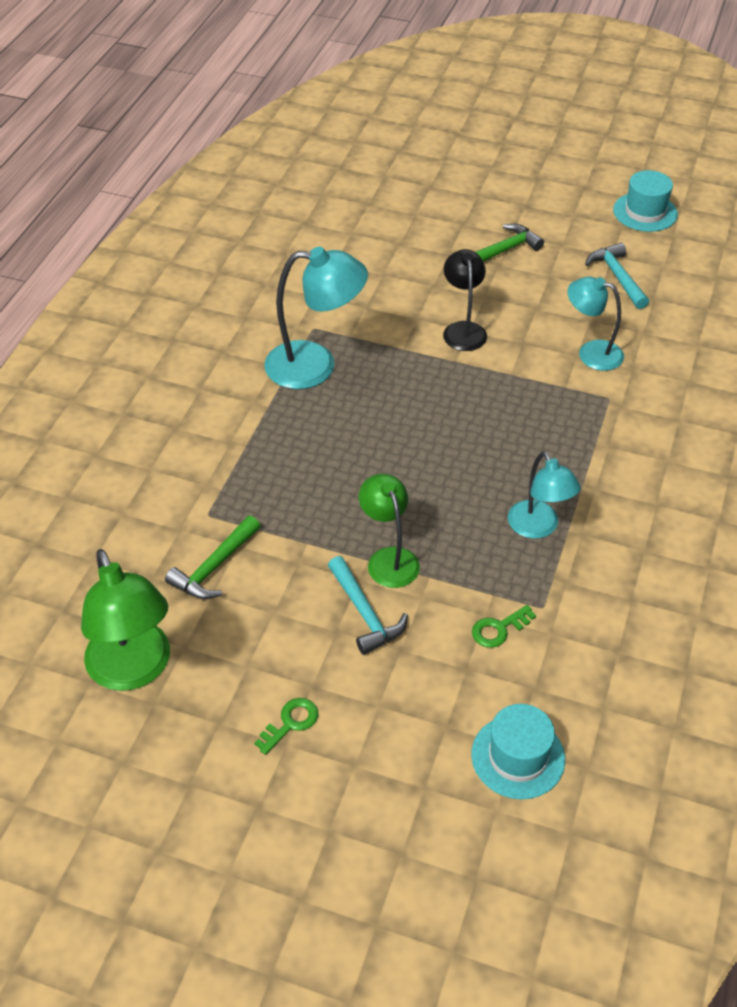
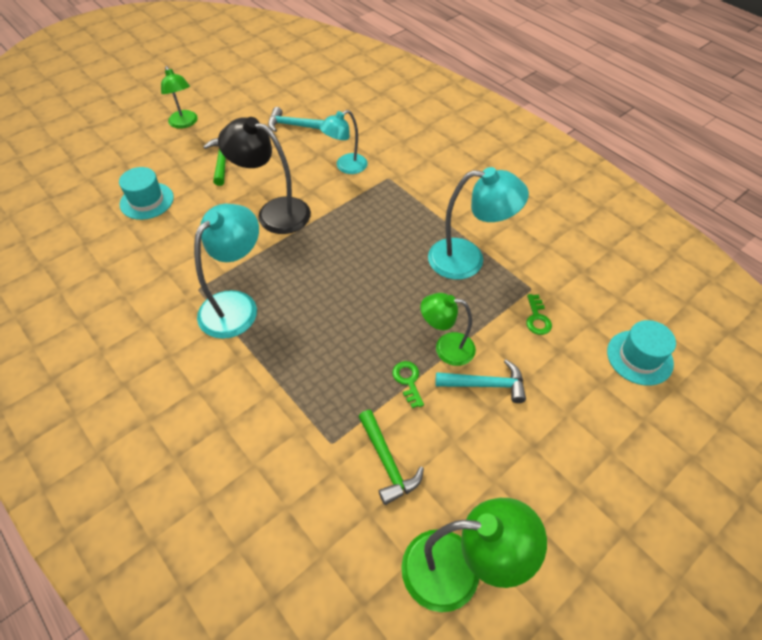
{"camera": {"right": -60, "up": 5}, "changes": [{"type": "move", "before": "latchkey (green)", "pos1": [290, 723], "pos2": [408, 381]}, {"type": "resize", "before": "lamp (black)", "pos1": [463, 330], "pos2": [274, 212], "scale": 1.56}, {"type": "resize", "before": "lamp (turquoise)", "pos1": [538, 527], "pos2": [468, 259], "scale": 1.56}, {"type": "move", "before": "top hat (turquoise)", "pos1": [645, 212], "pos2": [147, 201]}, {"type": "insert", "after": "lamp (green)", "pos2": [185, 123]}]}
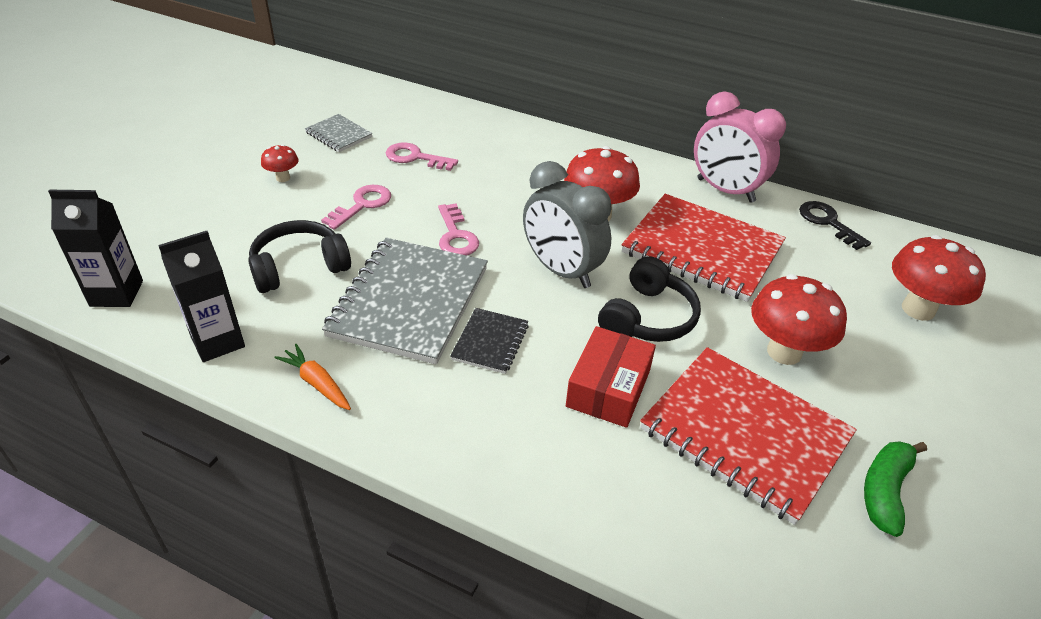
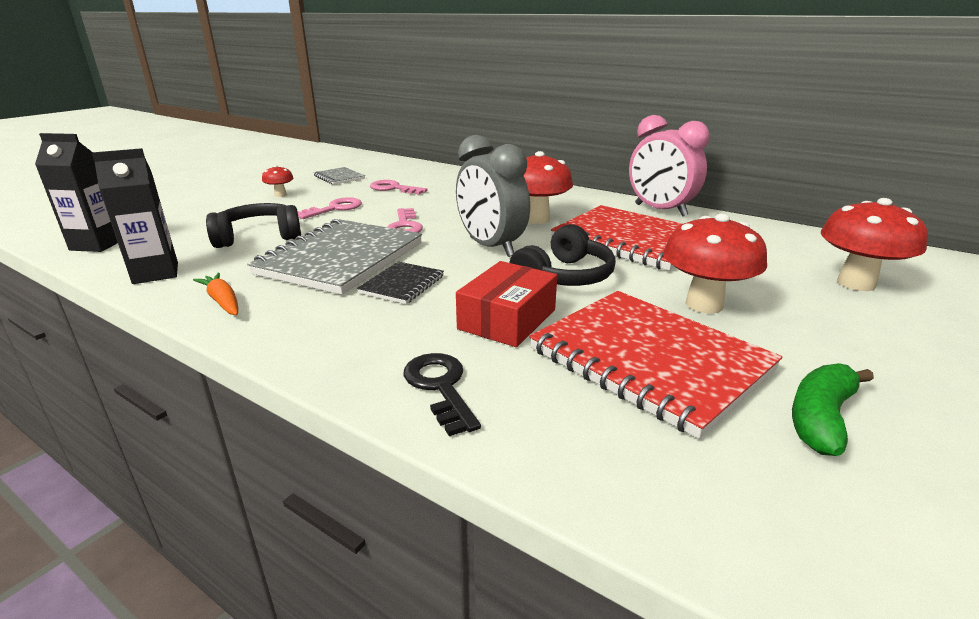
{"camera": {"right": 10, "up": -15}, "changes": [{"type": "move", "before": "latchkey (black)", "pos1": [828, 223], "pos2": [440, 387]}]}
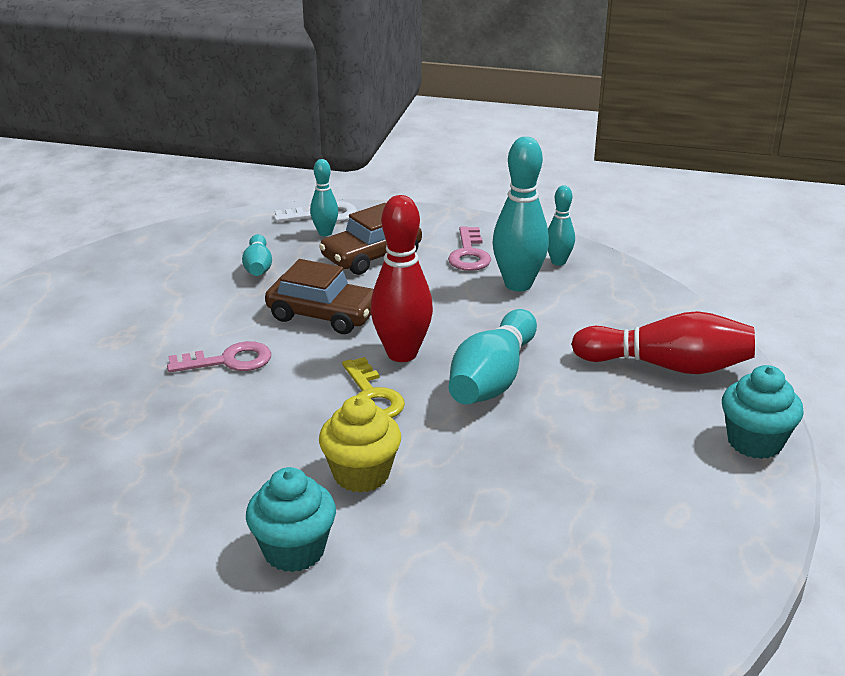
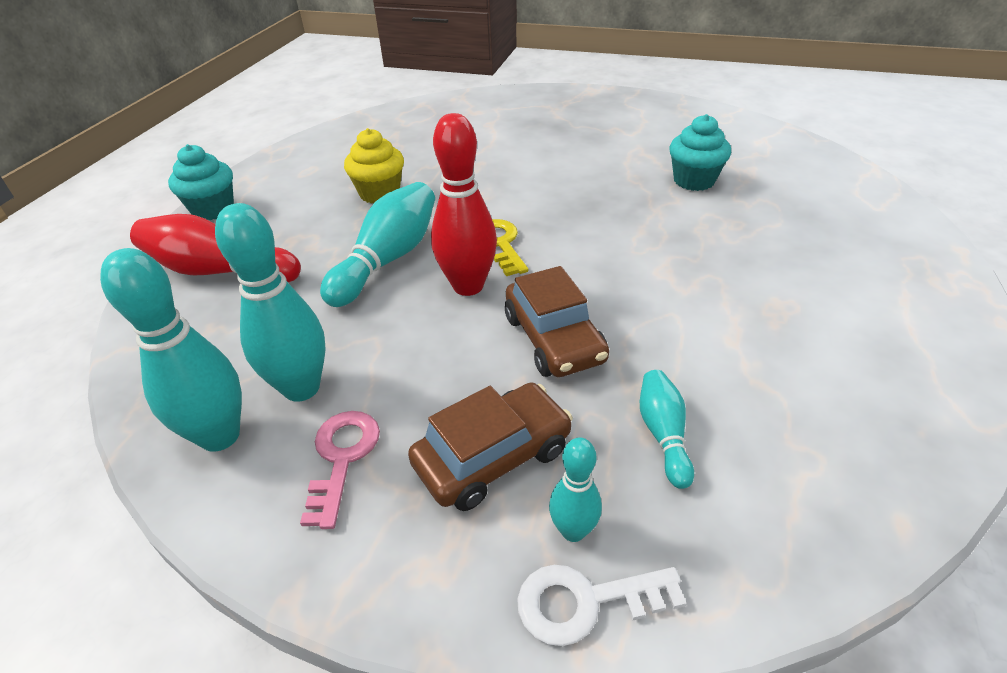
{"camera": {"right": -175, "up": 10}, "changes": [{"type": "delete", "before": "latchkey (rose-pink)", "pos1": [229, 361]}, {"type": "move", "before": "fairy cake (turquoise)", "pos1": [294, 550], "pos2": [694, 181]}, {"type": "rotate", "before": "automobile (dark brown)", "pos1": [323, 315], "pos2": [554, 339], "turn": -135}, {"type": "move", "before": "fairy cake (golden)", "pos1": [361, 474], "pos2": [380, 193]}, {"type": "resize", "before": "skittle (turquoise)", "pos1": [558, 262], "pos2": [220, 436], "scale": 1.82}]}
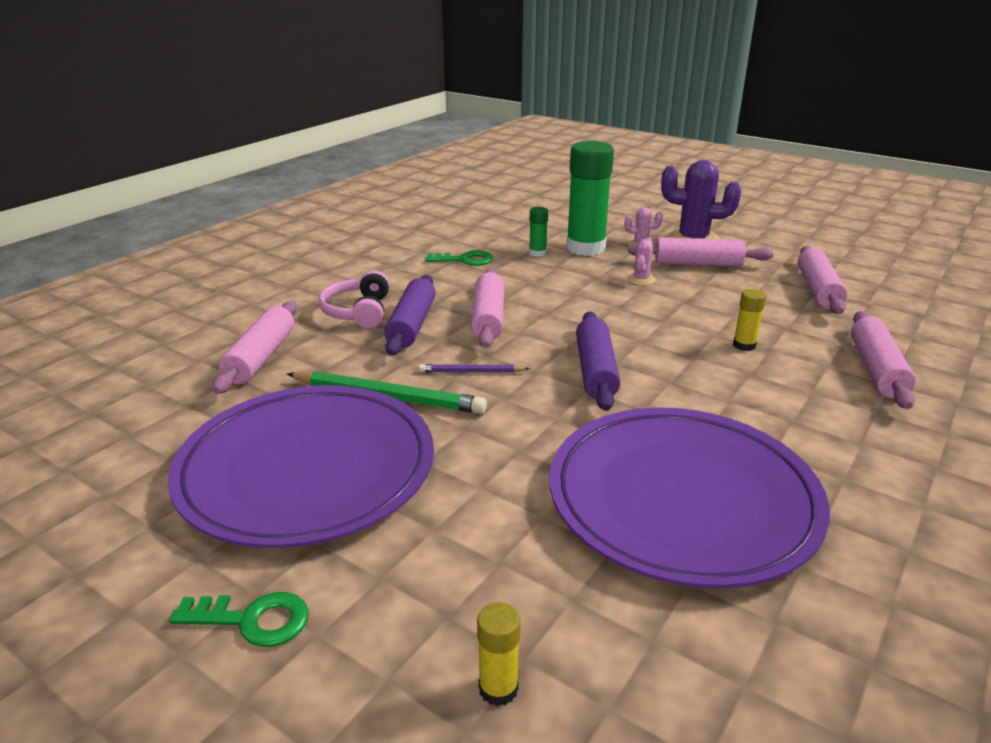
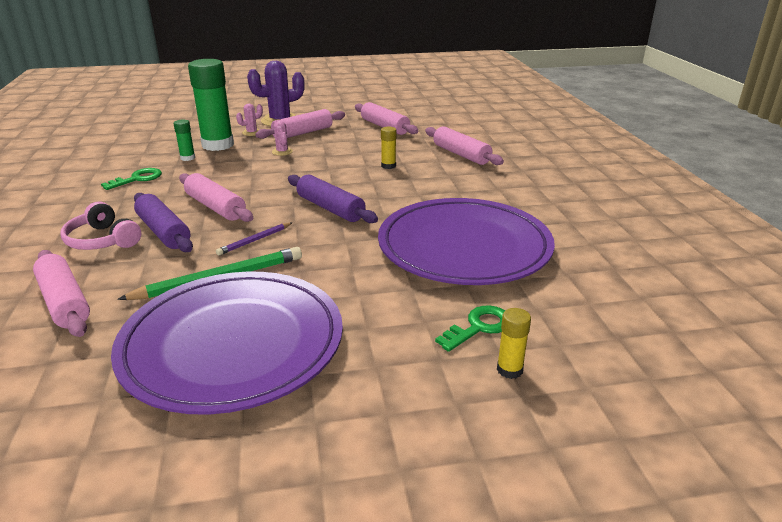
{"camera": {"right": -45, "up": 0}, "changes": [{"type": "move", "before": "latchkey (green)", "pos1": [252, 620], "pos2": [479, 327]}]}
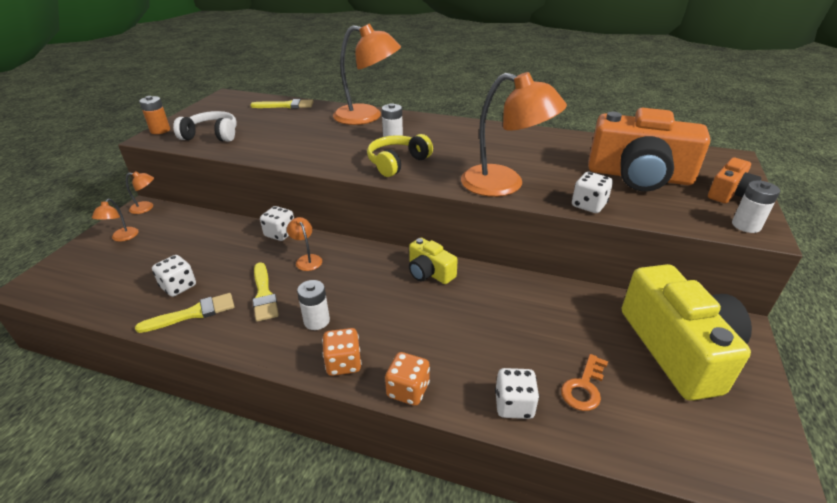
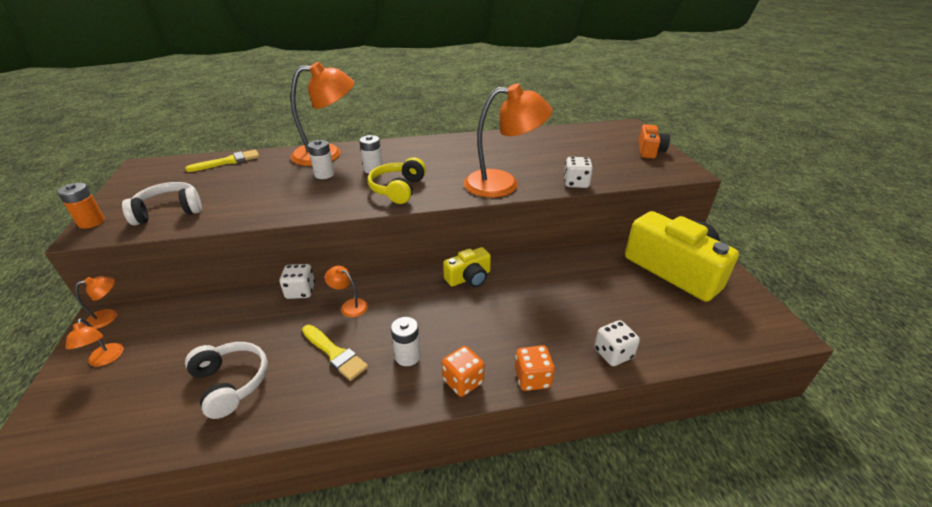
{"camera": {"right": -30, "up": 0}, "changes": [{"type": "delete", "before": "paintbrush (golden)", "pos1": [193, 313]}, {"type": "replace", "before": "die (pure white)", "after": "over-ear headphones (pure white)", "pos1": [178, 286], "pos2": [231, 383]}, {"type": "rotate", "before": "compact camera (golden)", "pos1": [429, 272], "pos2": [469, 278], "turn": -45}, {"type": "delete", "before": "latchkey (orange)", "pos1": [584, 387]}, {"type": "delete", "before": "compact camera (orange)", "pos1": [639, 176]}, {"type": "move", "before": "power cell (pure white)", "pos1": [746, 225], "pos2": [324, 174]}]}
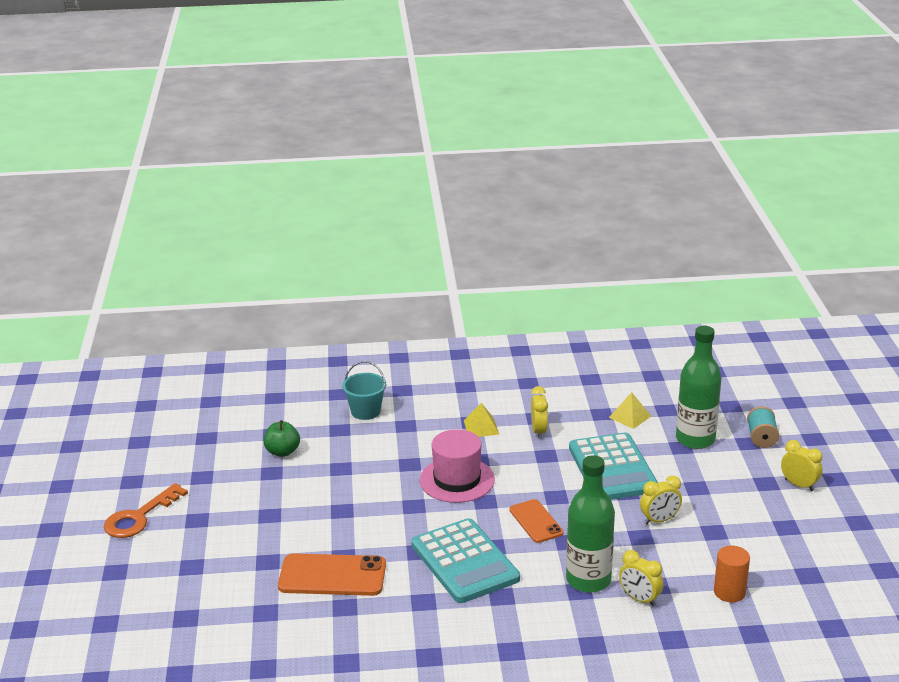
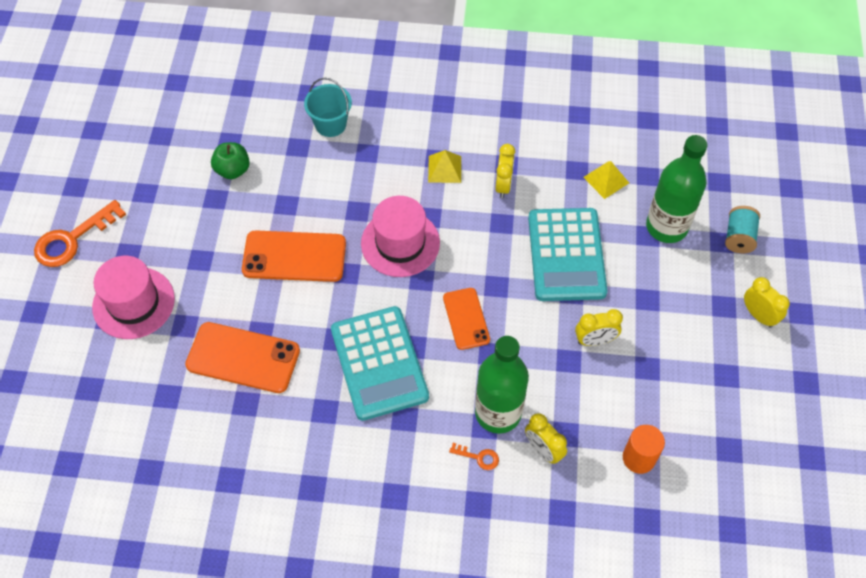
{"camera": {"right": 10, "up": 30}, "changes": [{"type": "insert", "after": "top hat (rose-pink)", "pos2": [133, 303]}, {"type": "insert", "after": "smartphone (orange)", "pos2": [294, 257]}, {"type": "insert", "after": "latchkey (orange)", "pos2": [478, 457]}]}
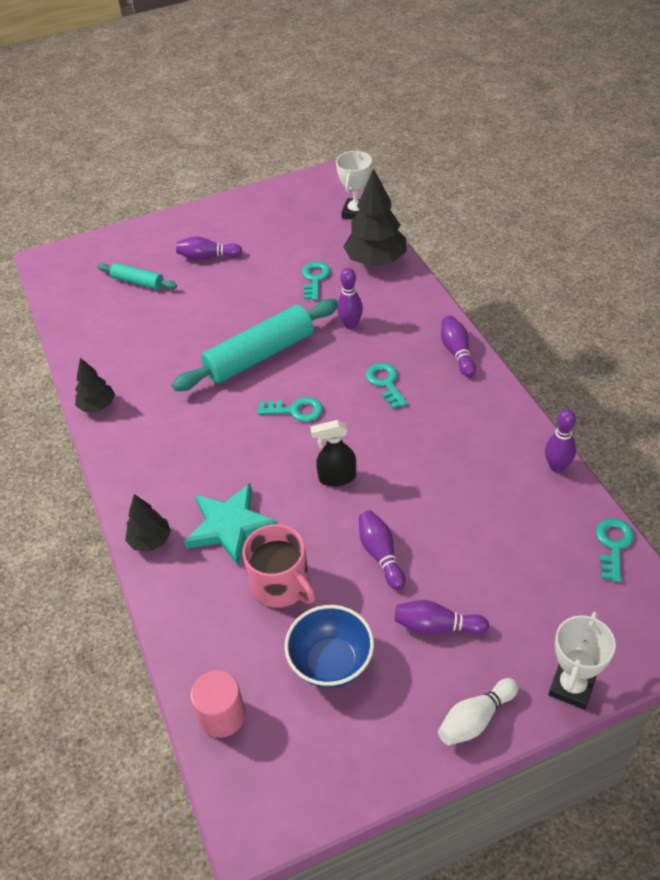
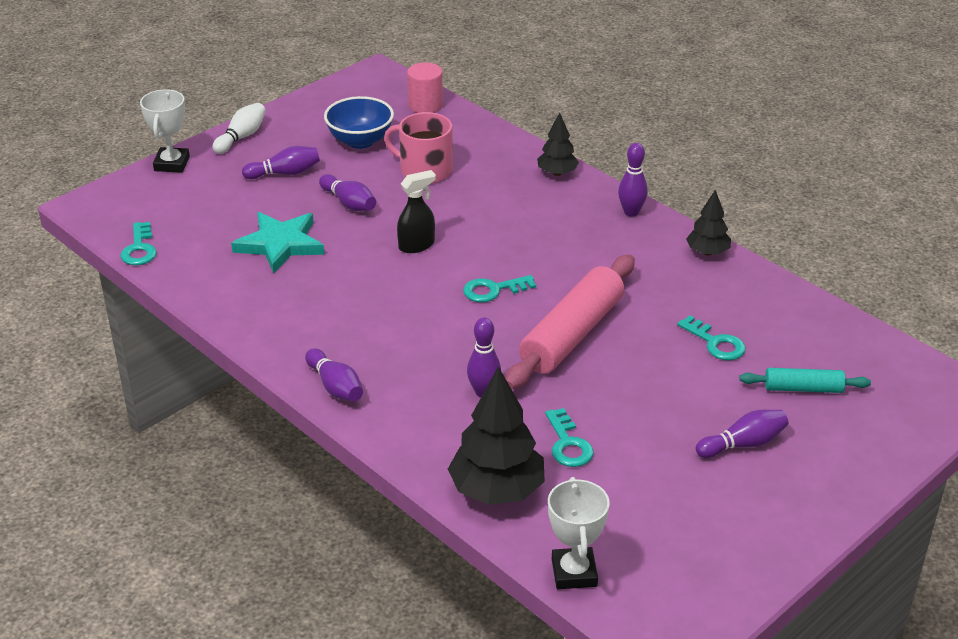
{"camera": {"right": 155, "up": -10}, "changes": [{"type": "recolor", "before": "rolling pin (turquoise)", "after": "rolling pin (rose-pink)", "pos1": [259, 355], "pos2": [572, 334]}, {"type": "move", "before": "star shape (turquoise)", "pos1": [230, 526], "pos2": [280, 244]}, {"type": "move", "before": "latchkey (turquoise)", "pos1": [385, 383], "pos2": [716, 343]}, {"type": "move", "before": "skittle (violet)", "pos1": [557, 467], "pos2": [631, 212]}]}
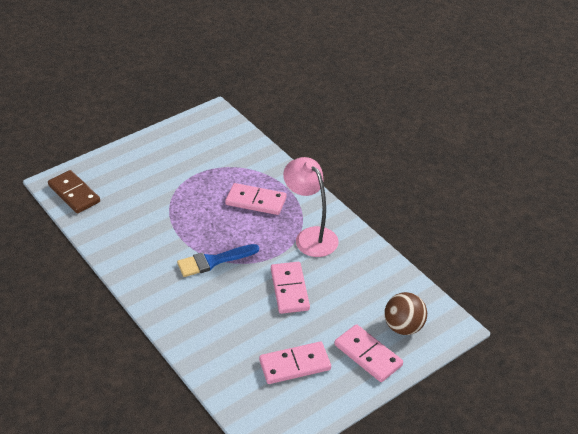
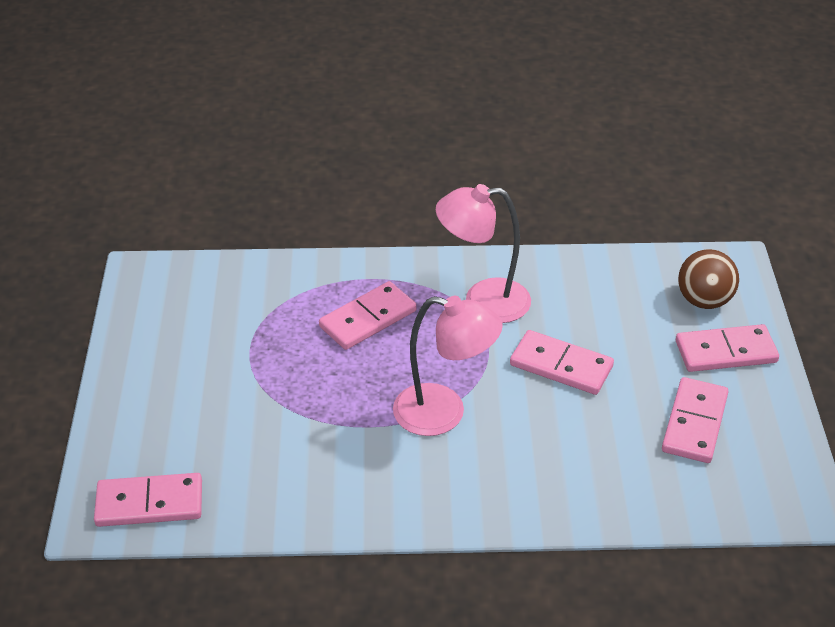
{"camera": {"right": -55, "up": 0}, "changes": [{"type": "recolor", "before": "domino piece (dark brown)", "after": "domino piece (rose-pink)", "pos1": [74, 194], "pos2": [149, 503]}, {"type": "replace", "before": "paintbrush (royal blue)", "after": "lamp (rose-pink)", "pos1": [213, 261], "pos2": [444, 413]}]}
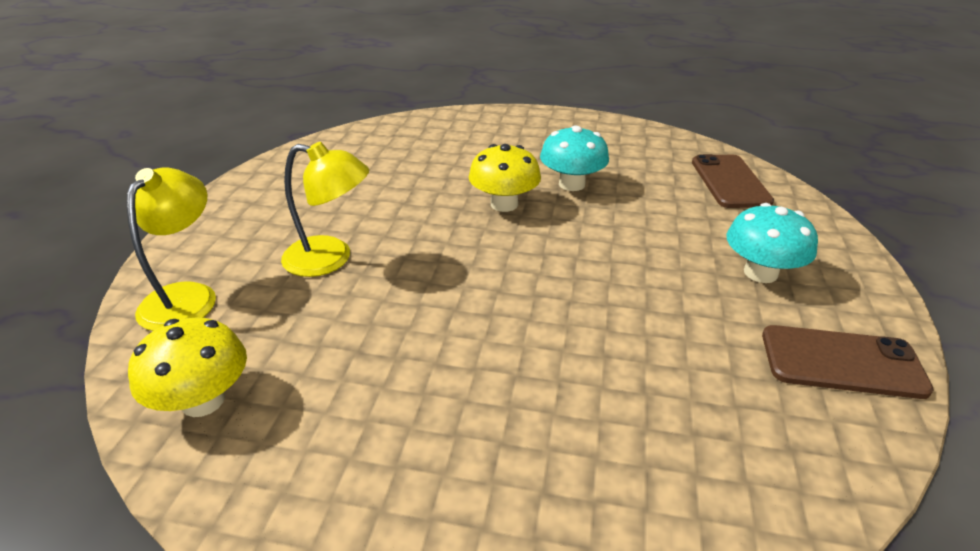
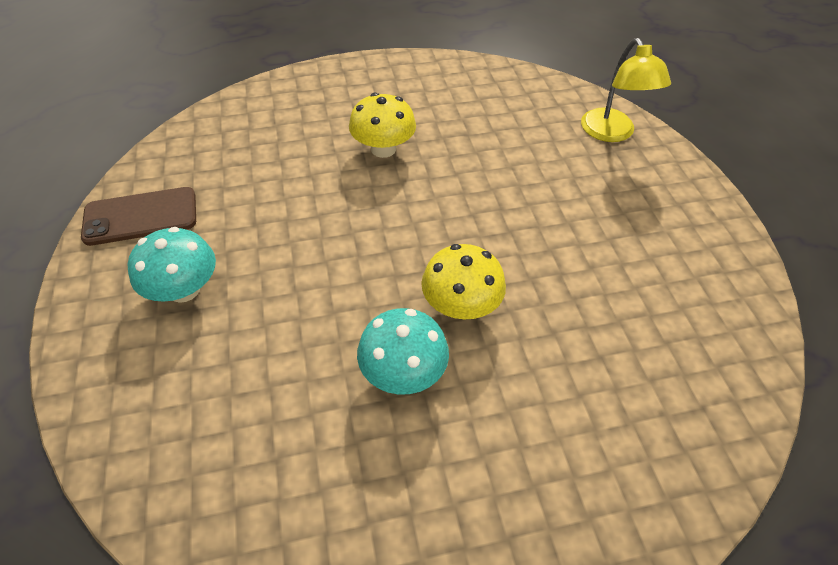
{"camera": {"right": 155, "up": 15}, "changes": [{"type": "move", "before": "fungus (golden)", "pos1": [203, 400], "pos2": [383, 149]}, {"type": "delete", "before": "lamp (golden)", "pos1": [331, 259]}, {"type": "delete", "before": "smartphone (dark brown)", "pos1": [729, 182]}]}
